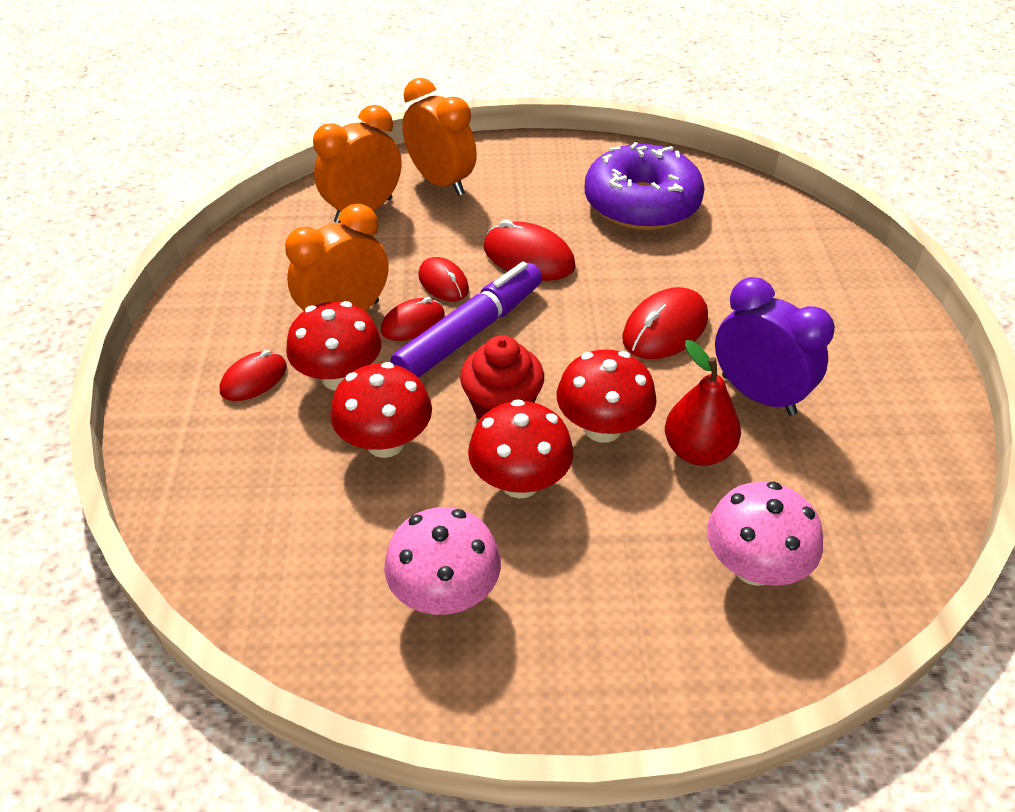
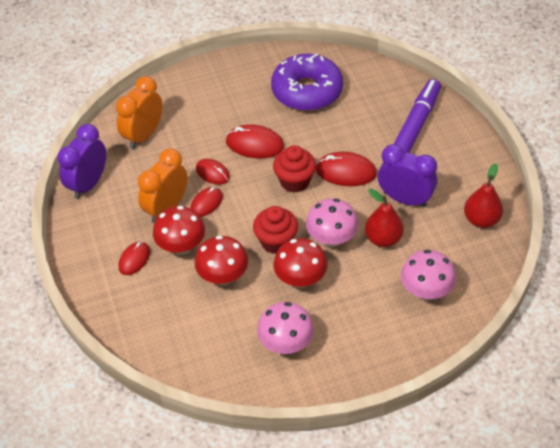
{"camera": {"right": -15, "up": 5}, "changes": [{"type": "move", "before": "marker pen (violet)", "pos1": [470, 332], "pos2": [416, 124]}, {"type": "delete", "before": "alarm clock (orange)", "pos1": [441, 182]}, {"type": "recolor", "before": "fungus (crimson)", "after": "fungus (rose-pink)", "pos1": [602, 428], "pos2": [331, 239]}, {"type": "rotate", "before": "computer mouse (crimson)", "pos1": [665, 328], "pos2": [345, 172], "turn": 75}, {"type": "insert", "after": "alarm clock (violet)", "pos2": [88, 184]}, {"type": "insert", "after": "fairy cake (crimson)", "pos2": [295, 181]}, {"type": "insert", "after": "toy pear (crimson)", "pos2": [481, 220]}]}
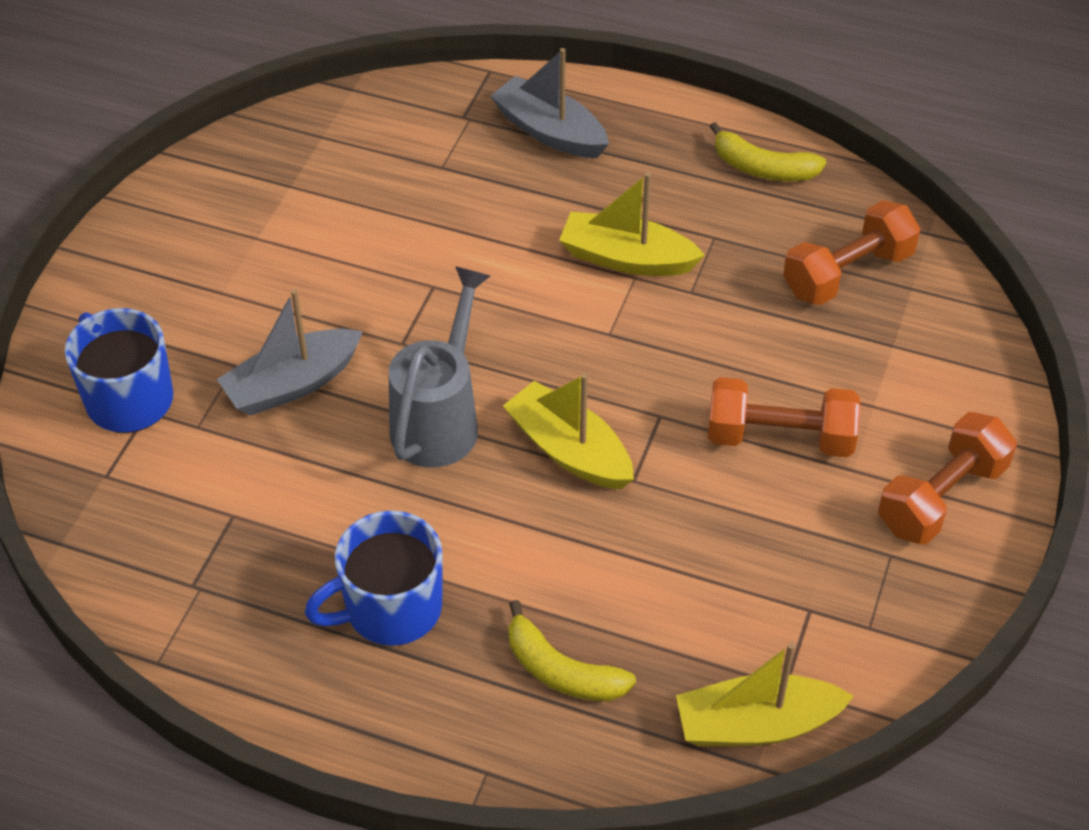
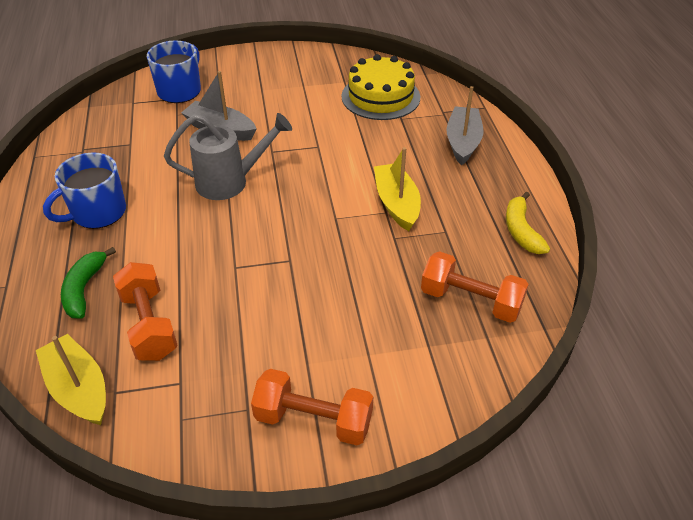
{"camera": {"right": 60, "up": -5}, "changes": [{"type": "rotate", "before": "mug (royal blue)", "pos1": [390, 609], "pos2": [97, 213], "turn": -75}, {"type": "delete", "before": "boat (golden)", "pos1": [569, 450]}, {"type": "recolor", "before": "toy banana (golden)", "after": "toy banana (green)", "pos1": [561, 671], "pos2": [84, 289]}, {"type": "move", "before": "hand weight (orange)", "pos1": [779, 438], "pos2": [149, 324]}, {"type": "insert", "after": "cake (golden)", "pos2": [380, 97]}]}
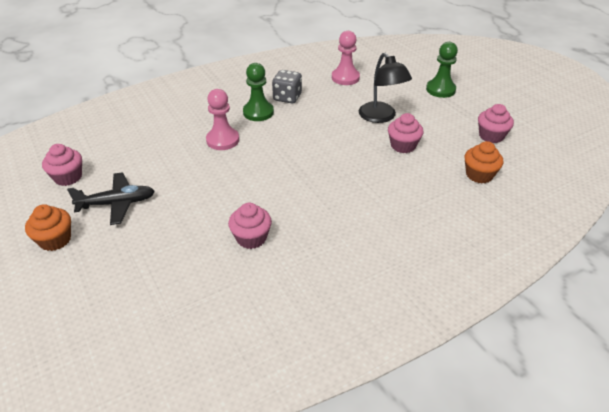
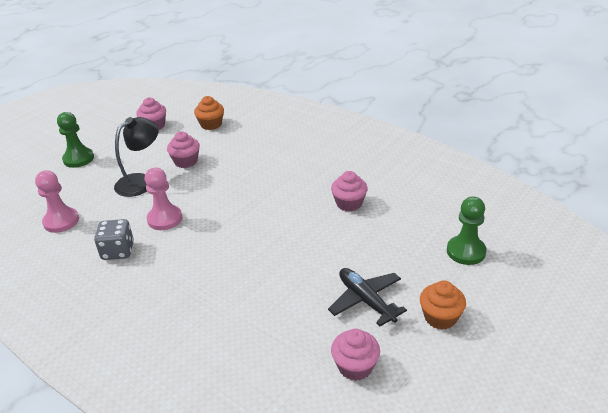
{"camera": {"right": -110, "up": -5}, "changes": [{"type": "move", "before": "chess pawn (rose-pink)", "pos1": [223, 140], "pos2": [165, 219]}, {"type": "move", "before": "chess pawn (green)", "pos1": [258, 112], "pos2": [466, 251]}]}
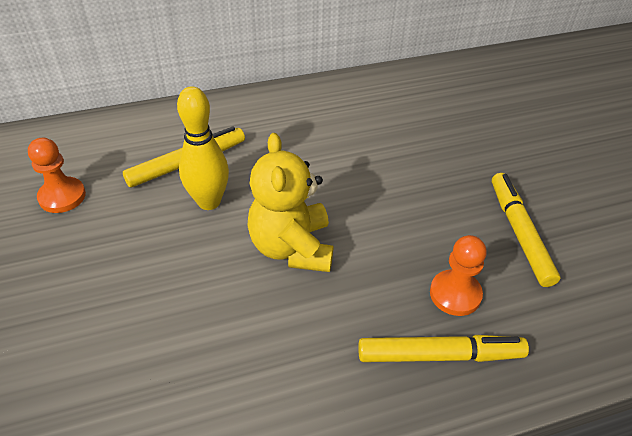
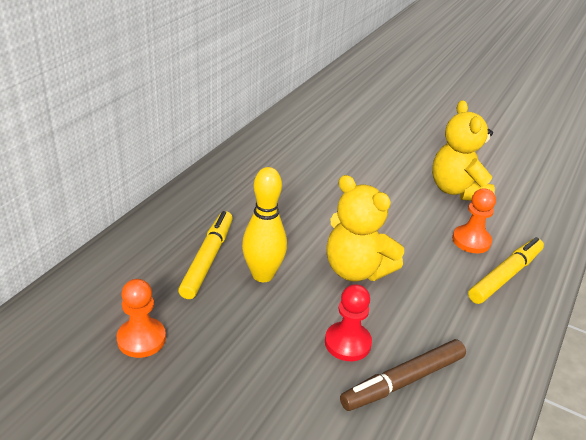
{"camera": {"right": -45, "up": -10}, "changes": [{"type": "replace", "before": "marker pen (golden)", "after": "stuffed bear (golden)", "pos1": [519, 233], "pos2": [457, 190]}, {"type": "insert", "after": "chess pawn (crimson)", "pos2": [347, 343]}, {"type": "insert", "after": "marker pen (dark brown)", "pos2": [403, 381]}]}
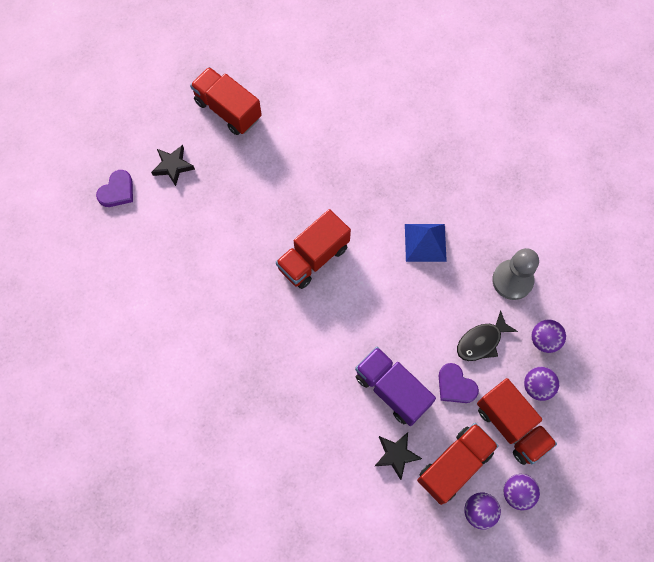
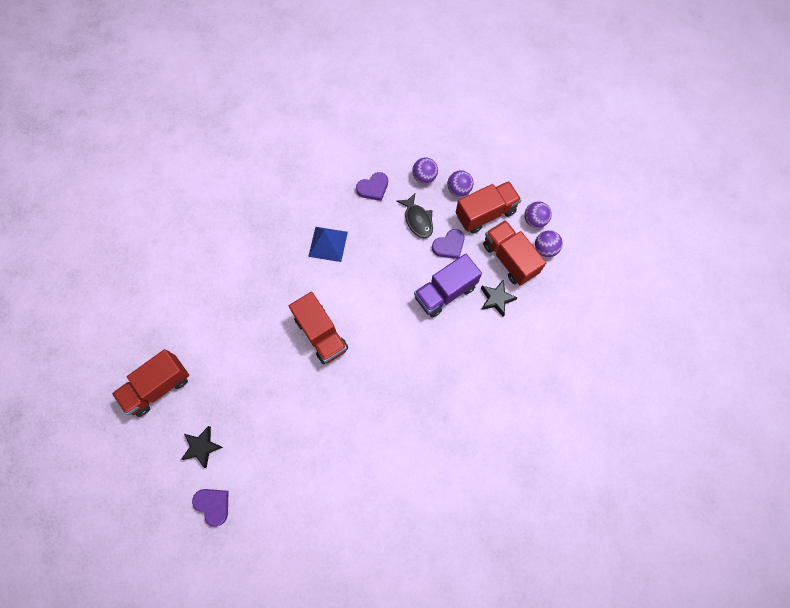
{"camera": {"right": -80, "up": 0}, "changes": [{"type": "replace", "before": "chess pawn (ash-grey)", "after": "heart (violet)", "pos1": [512, 280], "pos2": [373, 188]}]}
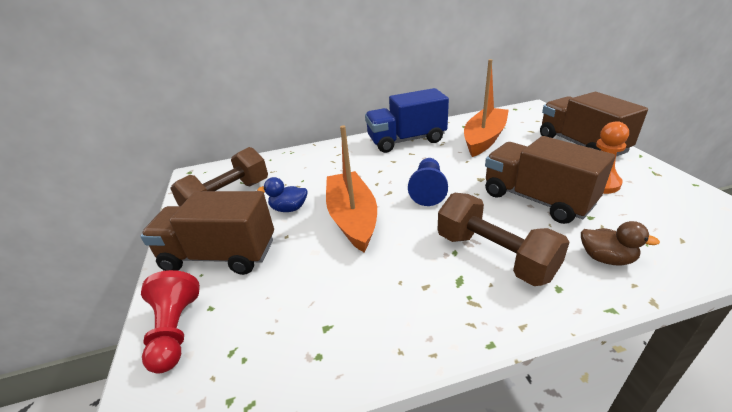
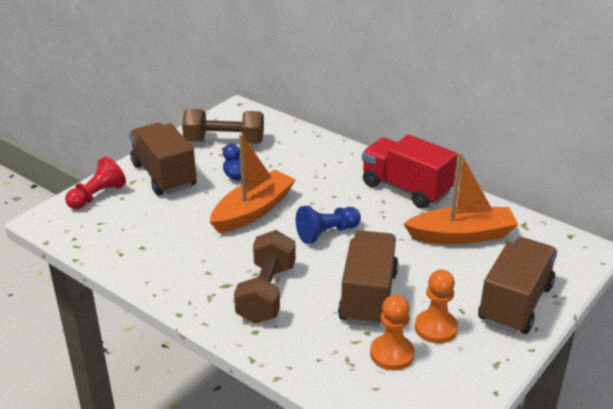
{"camera": {"right": 50, "up": 0}, "changes": [{"type": "recolor", "before": "toy truck (royal blue)", "after": "toy truck (crimson)", "pos1": [406, 140], "pos2": [406, 189]}, {"type": "delete", "before": "duck (dark brown)", "pos1": [606, 258]}, {"type": "insert", "after": "chess pawn (orange)", "pos2": [392, 354]}]}
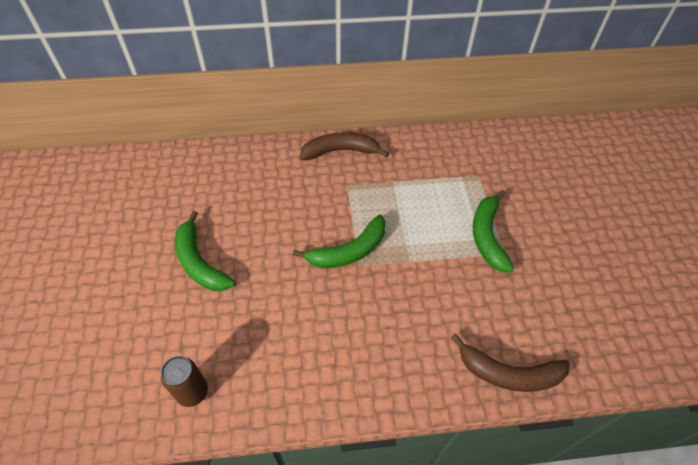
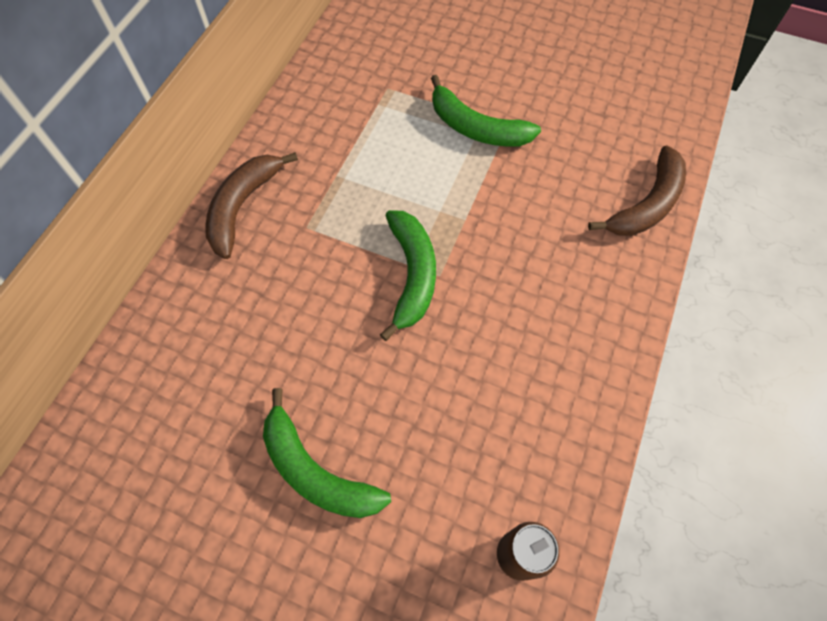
{"camera": {"right": -60, "up": 10}, "changes": [{"type": "rotate", "before": "toy banana (green)", "pos1": [199, 262], "pos2": [316, 471], "turn": 45}]}
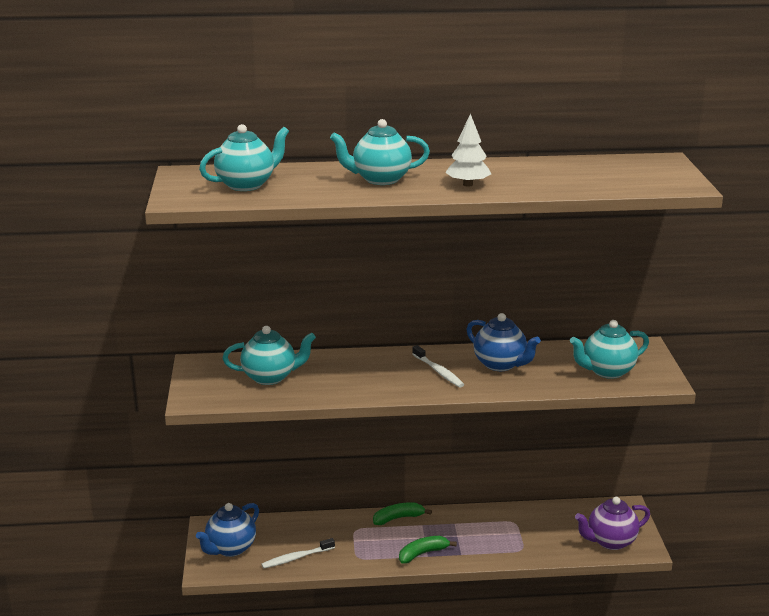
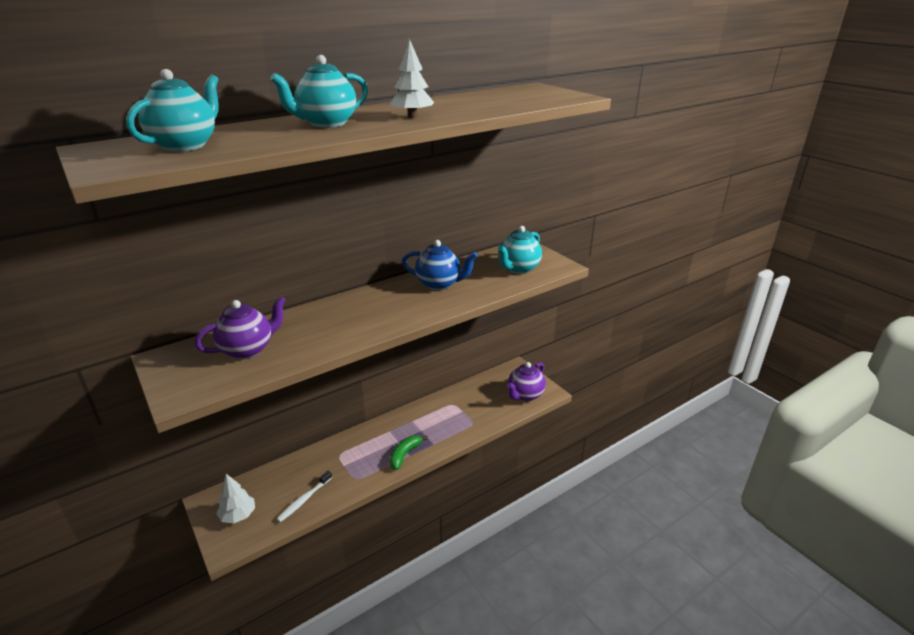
{"camera": {"right": -30, "up": 5}, "changes": [{"type": "replace", "before": "teapot (royal blue)", "after": "toy tree (pure white)", "pos1": [230, 548], "pos2": [238, 515]}, {"type": "recolor", "before": "teapot (turquoise)", "after": "teapot (violet)", "pos1": [270, 377], "pos2": [248, 350]}, {"type": "delete", "before": "toy banana (green)", "pos1": [398, 518]}, {"type": "delete", "before": "tooth brush (pure white)", "pos1": [438, 371]}]}
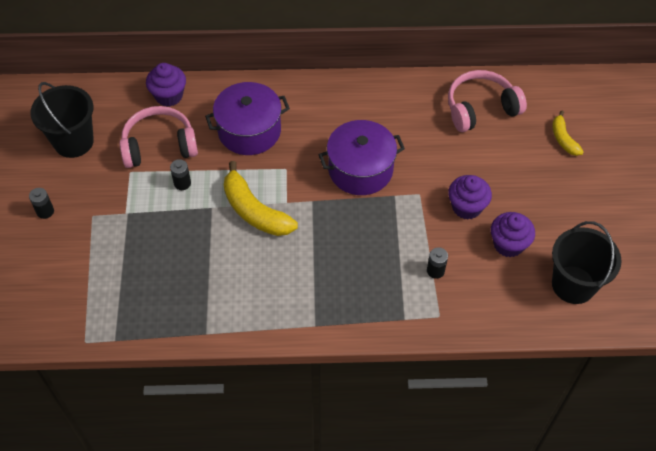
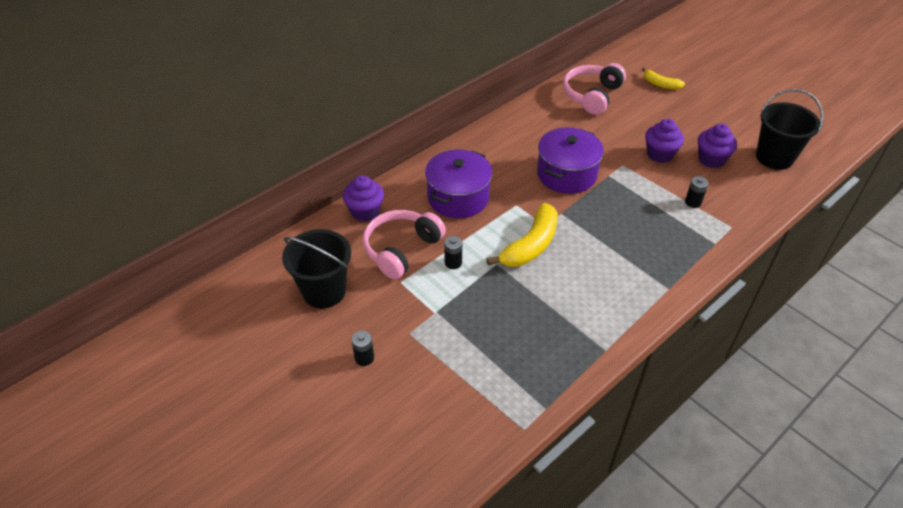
{"camera": {"right": -40, "up": -10}, "changes": [{"type": "rotate", "before": "toy banana (golden)", "pos1": [254, 211], "pos2": [530, 245], "turn": -60}]}
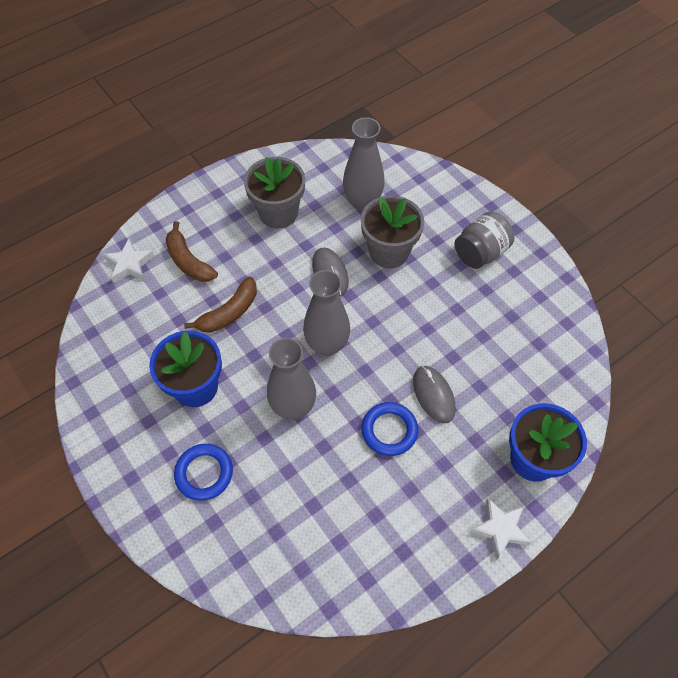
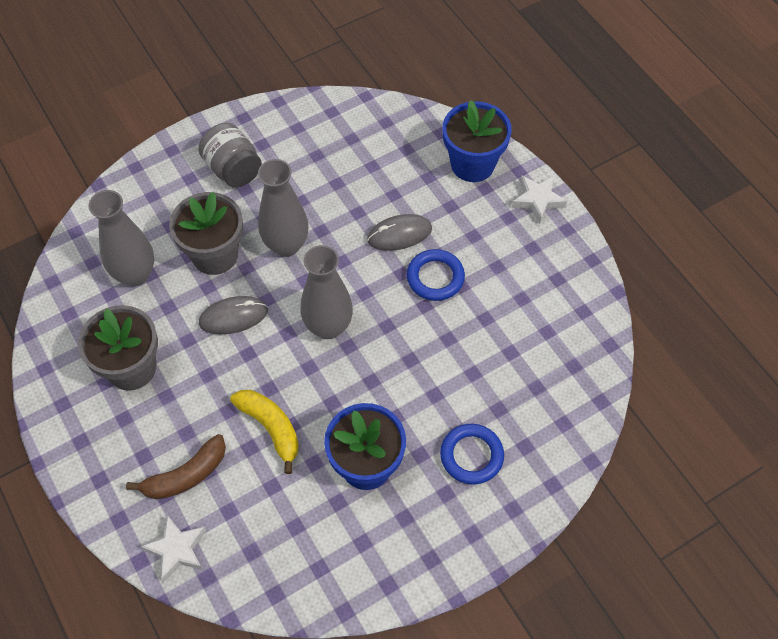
{"camera": {"right": -85, "up": 0}, "changes": [{"type": "recolor", "before": "toy banana (dark brown)", "after": "toy banana (golden)", "pos1": [229, 313], "pos2": [271, 428]}, {"type": "move", "before": "vase (ash-grey)", "pos1": [293, 407], "pos2": [286, 245]}]}
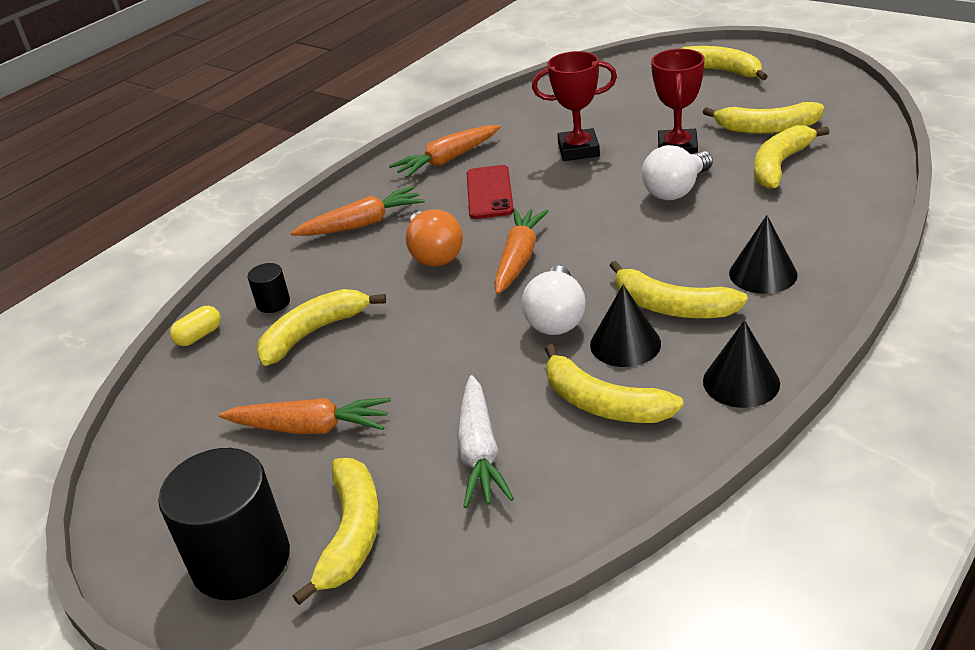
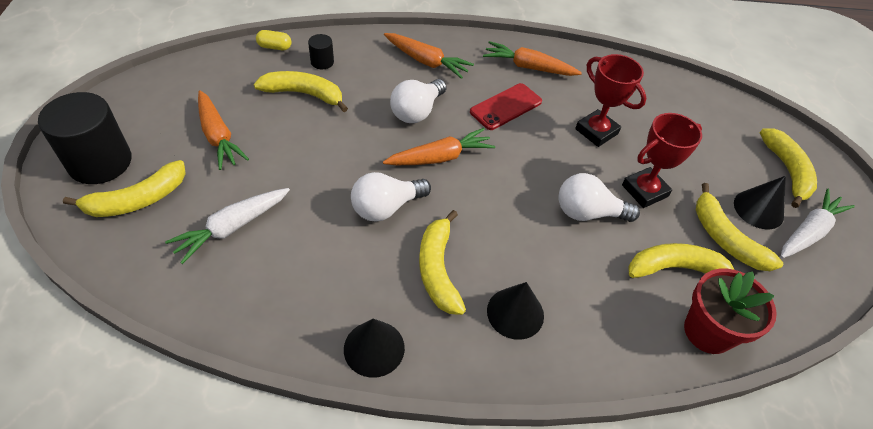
{"camera": {"right": 45, "up": 15}, "changes": [{"type": "recolor", "before": "bulb (orange)", "after": "bulb (pure white)", "pos1": [434, 254], "pos2": [417, 111]}, {"type": "delete", "before": "toy banana (golden)", "pos1": [603, 403]}, {"type": "move", "before": "cone shape (black)", "pos1": [625, 344], "pos2": [758, 209]}, {"type": "insert", "after": "potted plant (crimson)", "pos2": [708, 331]}, {"type": "insert", "after": "toy carrot (pure white)", "pos2": [808, 232]}]}
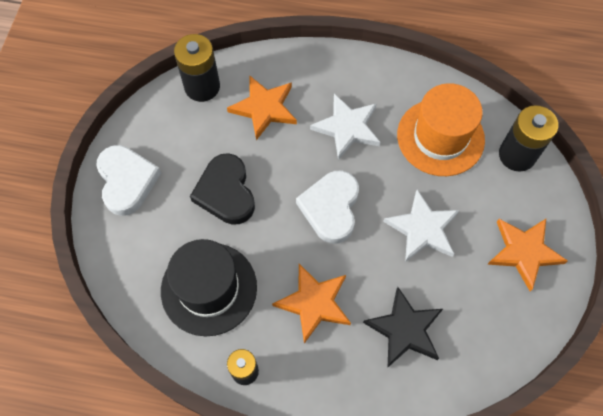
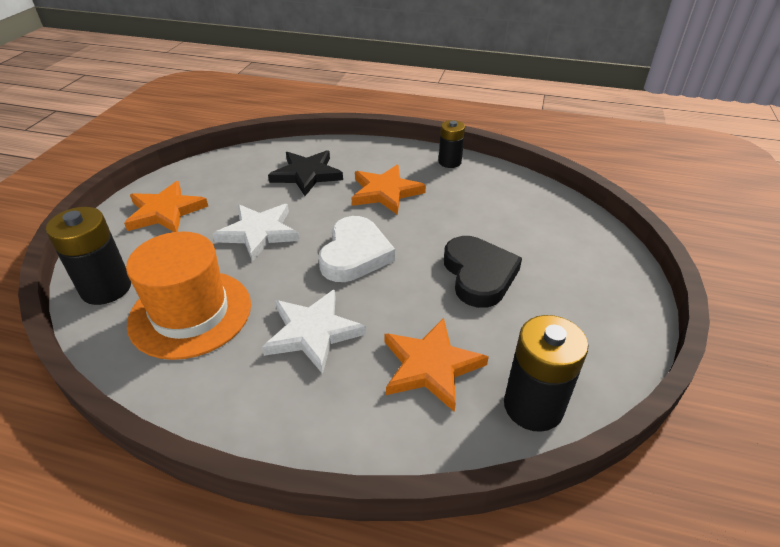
{"camera": {"right": -175, "up": -25}, "changes": [{"type": "delete", "before": "heart (pure white)", "pos1": [127, 181]}, {"type": "delete", "before": "top hat (black)", "pos1": [209, 288]}]}
